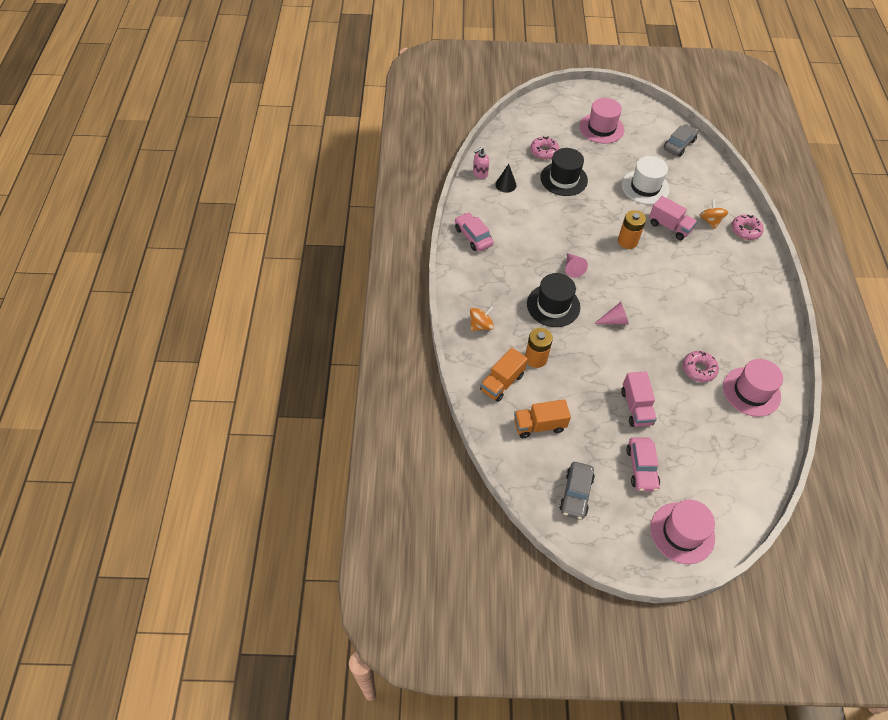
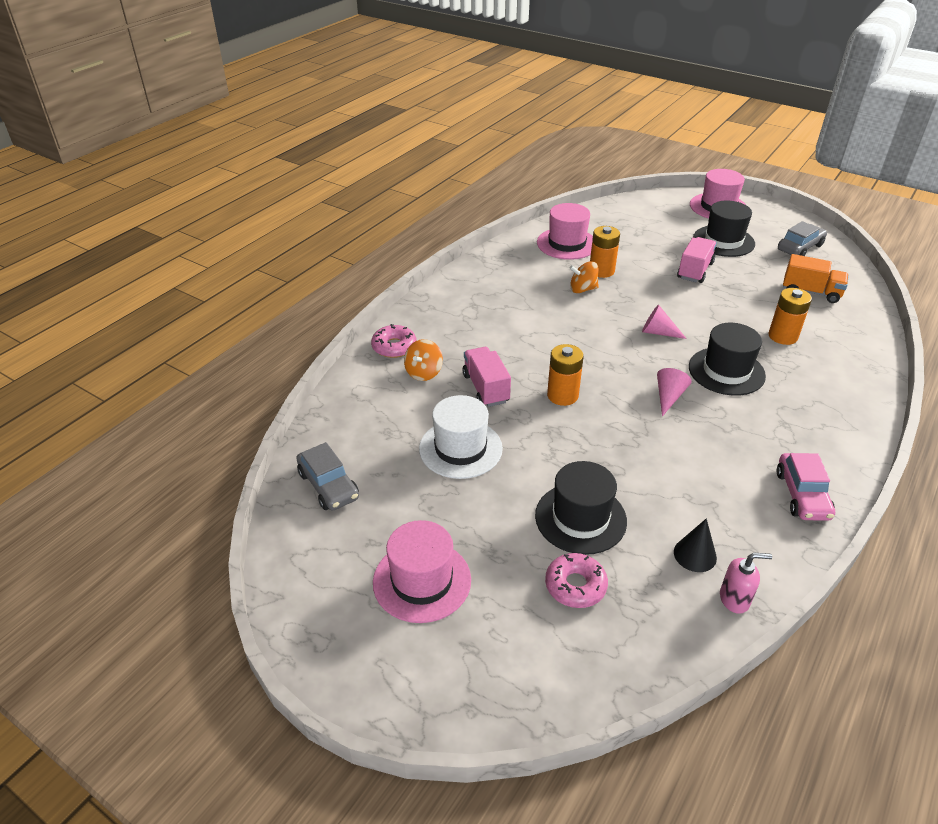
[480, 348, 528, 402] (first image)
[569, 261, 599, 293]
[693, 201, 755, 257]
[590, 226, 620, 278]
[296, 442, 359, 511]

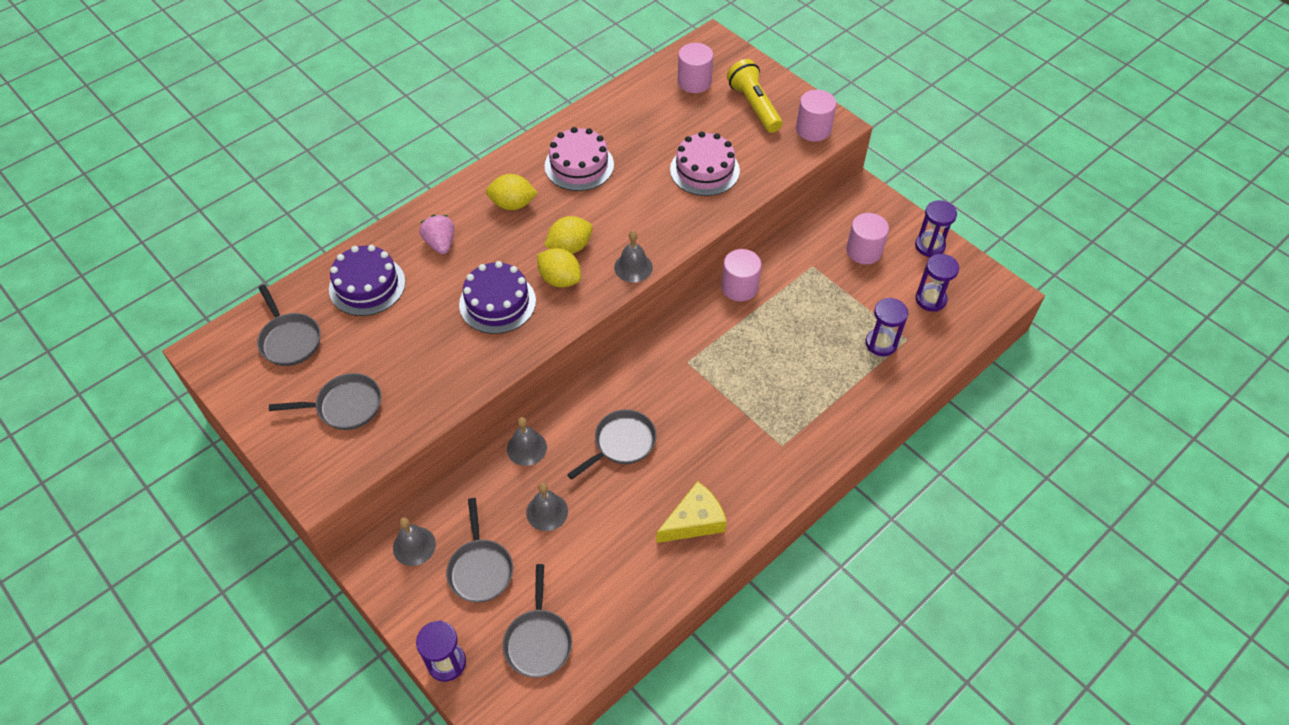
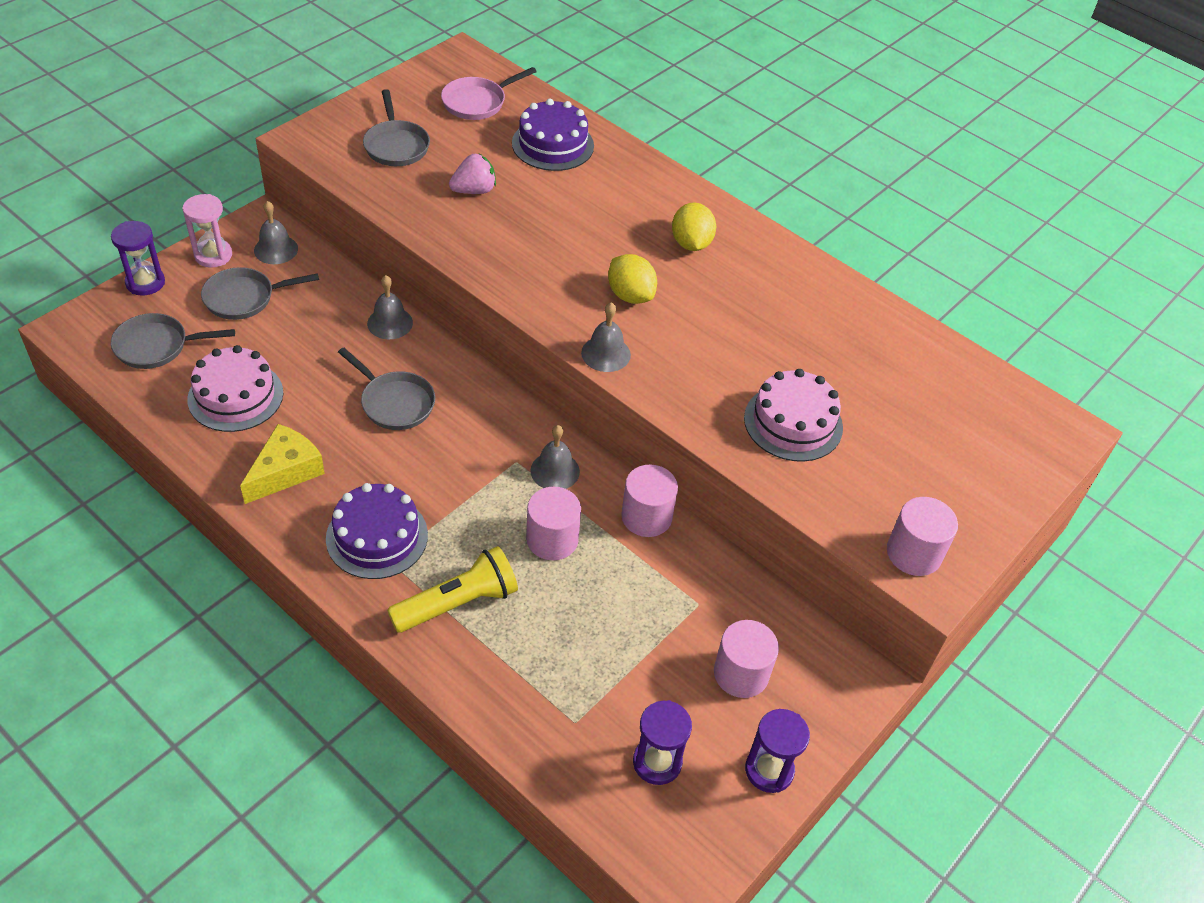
[537, 248, 581, 287] (first image)
[866, 298, 908, 356] (first image)
[182, 194, 232, 268]
[449, 153, 496, 194]
[326, 483, 428, 579]
[530, 425, 580, 489]
[187, 345, 283, 432]
[526, 486, 581, 560]
[387, 546, 518, 633]
[441, 67, 537, 120]
[240, 424, 325, 504]

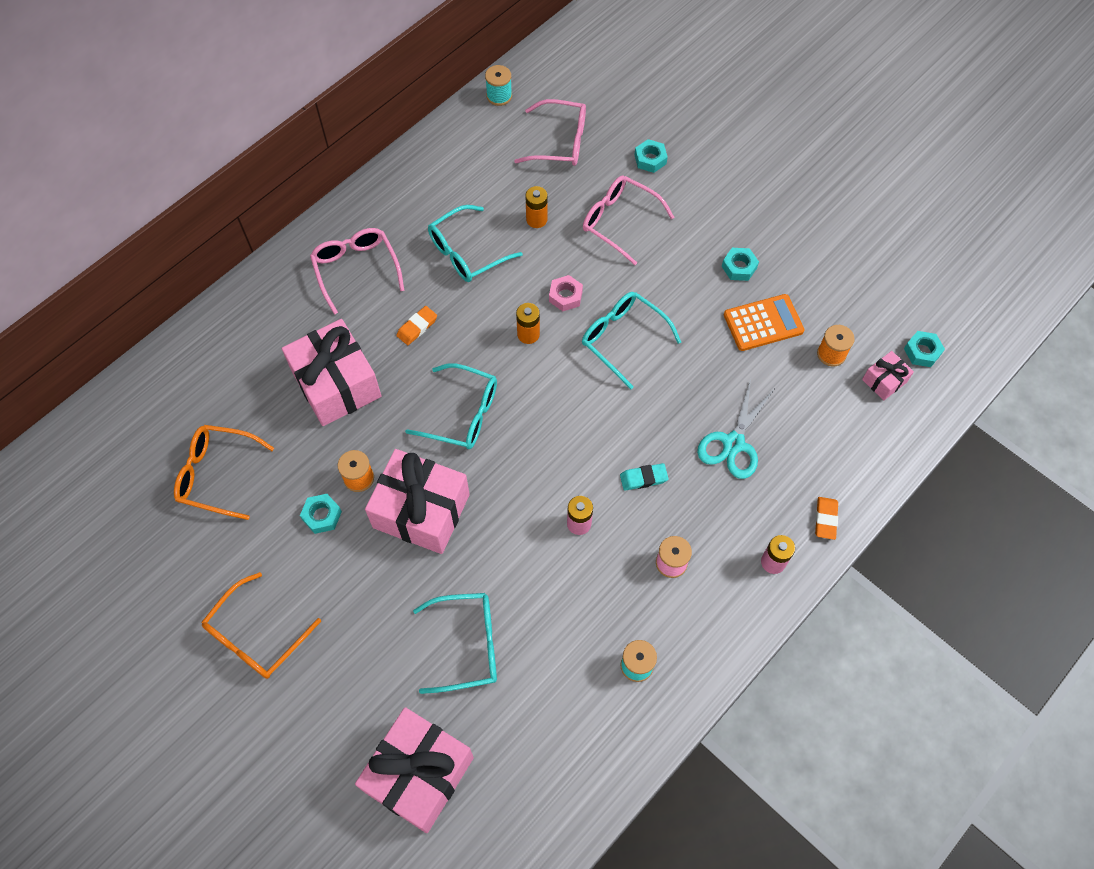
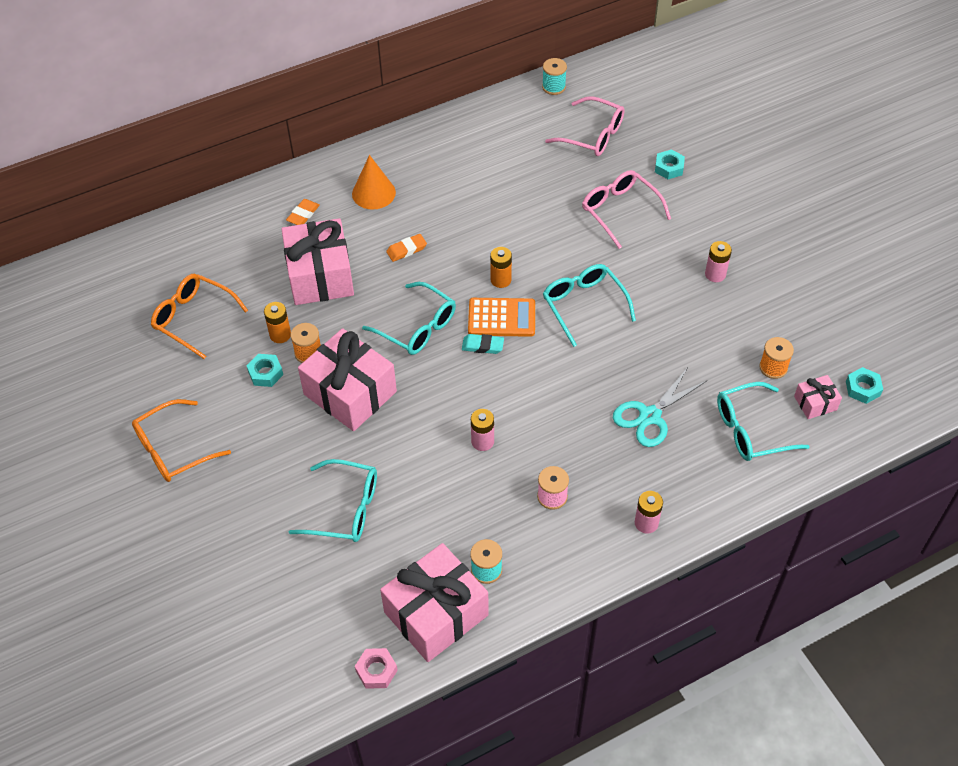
[380, 543, 489, 662]
[717, 382, 810, 461]
[264, 302, 291, 343]
[355, 648, 398, 689]
[462, 334, 504, 354]
[468, 298, 535, 337]
[286, 199, 320, 225]
[352, 155, 396, 210]
[705, 241, 732, 282]

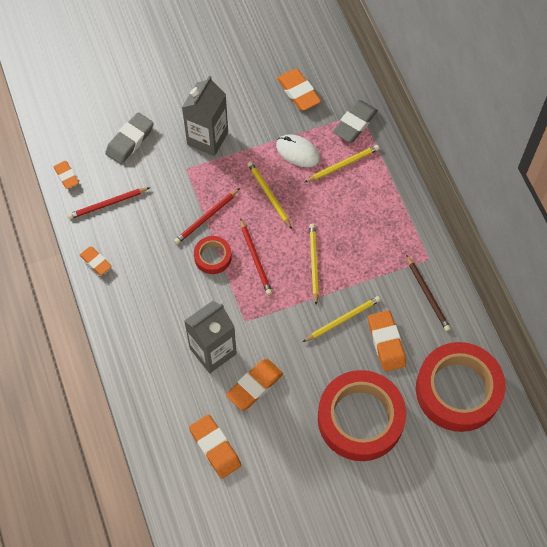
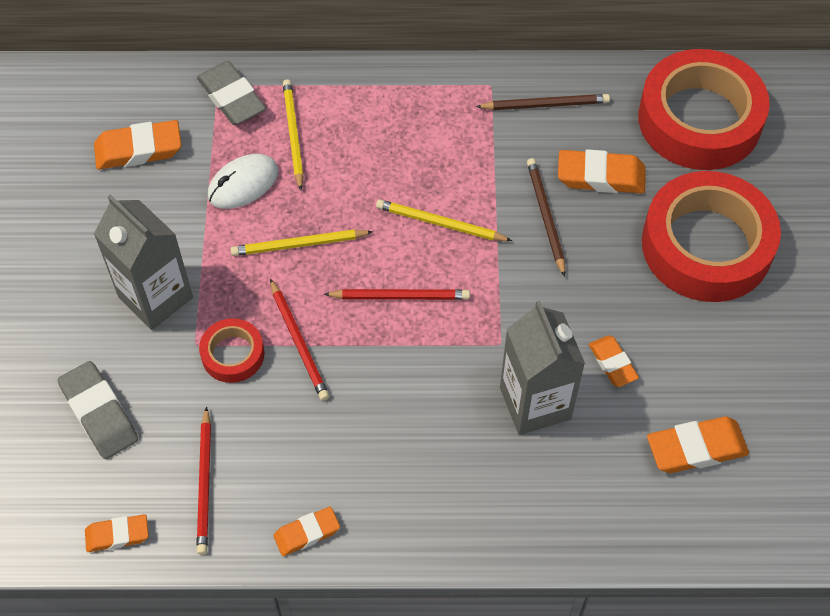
[199, 318, 265, 383]
[527, 158, 565, 277]
[589, 335, 639, 387]

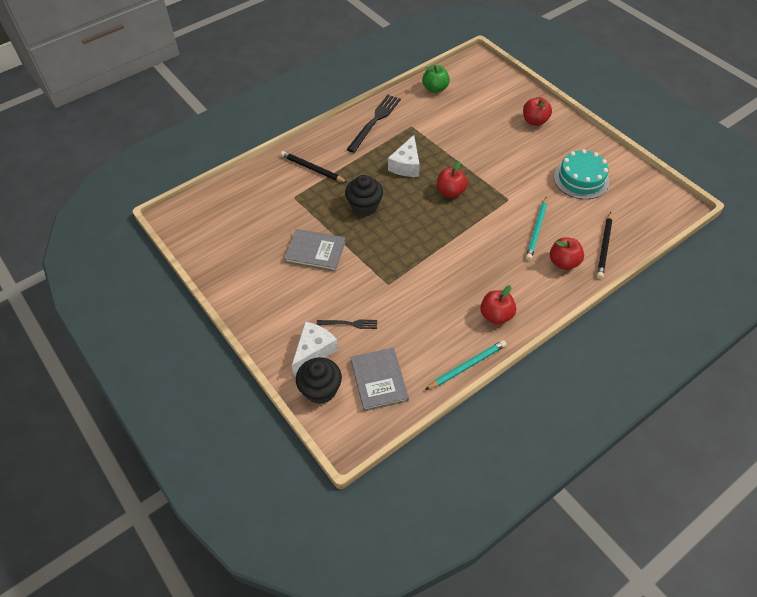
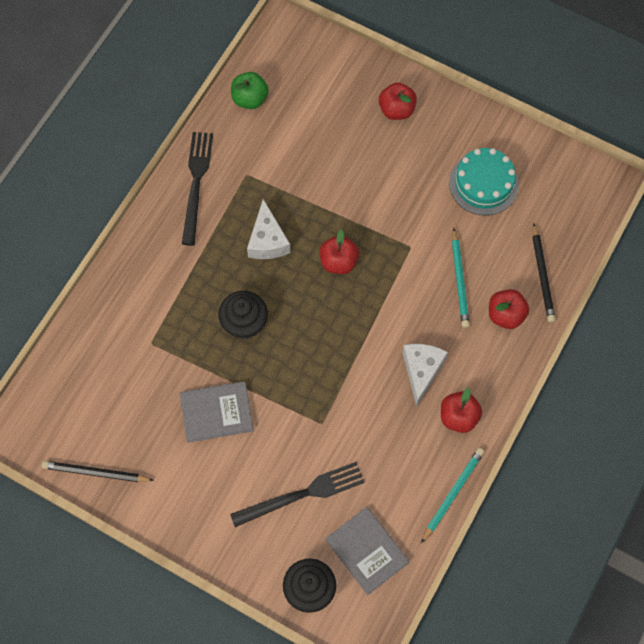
[42, 461, 154, 482]
[402, 344, 448, 407]
[230, 462, 365, 527]

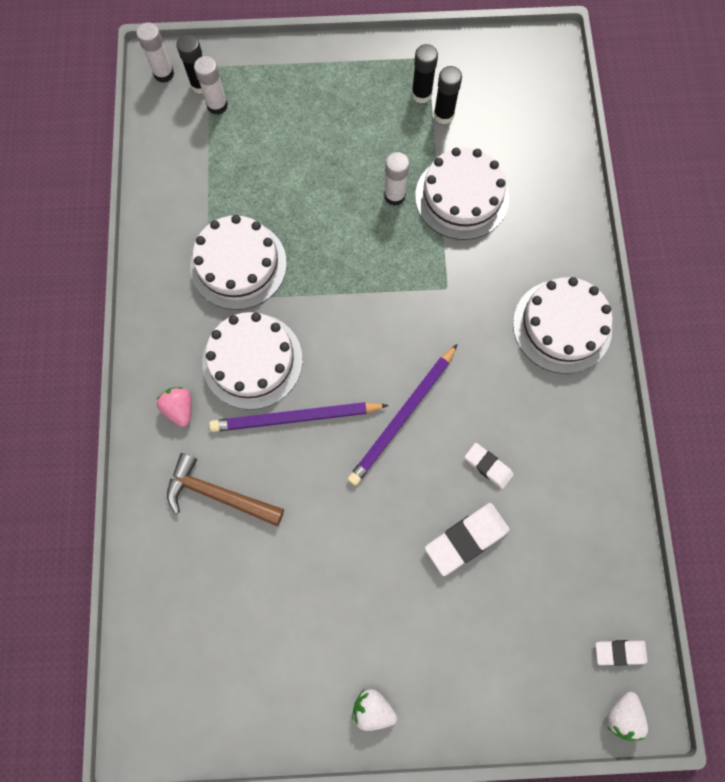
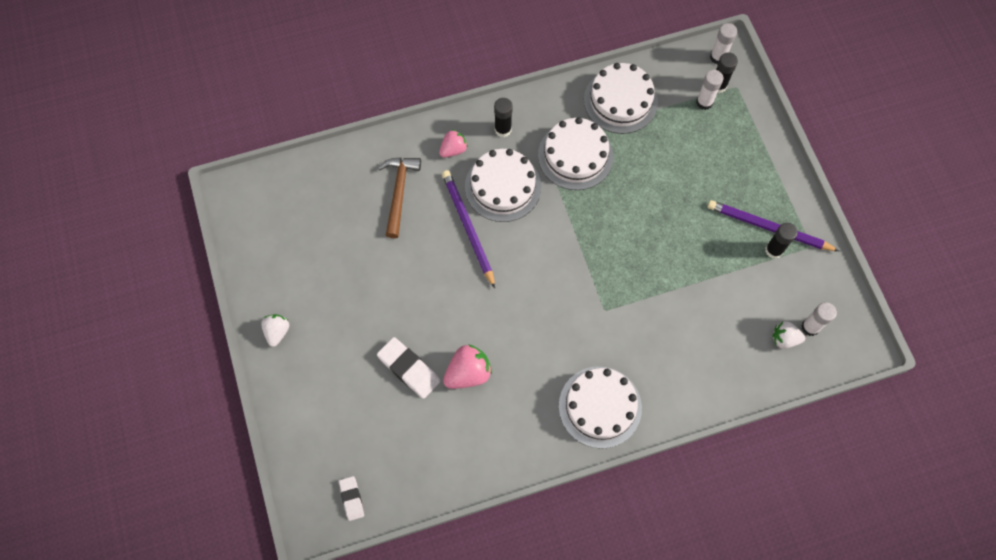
[708, 200, 839, 251]
[801, 302, 837, 336]
[584, 63, 658, 134]
[494, 98, 513, 137]
[772, 321, 805, 349]
[443, 344, 492, 389]

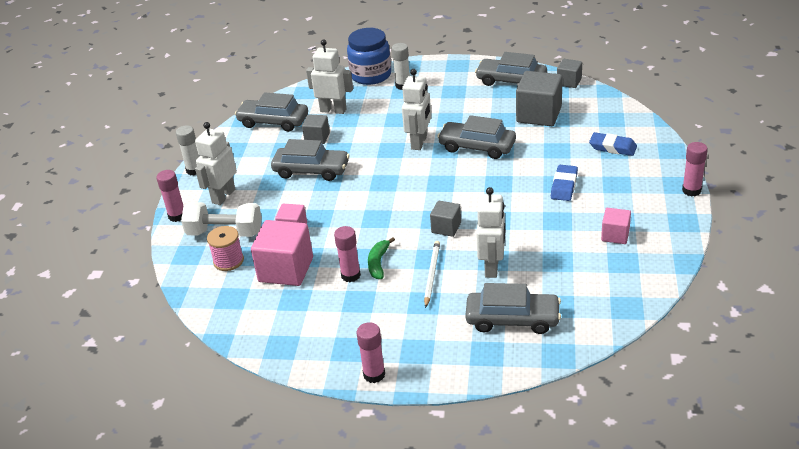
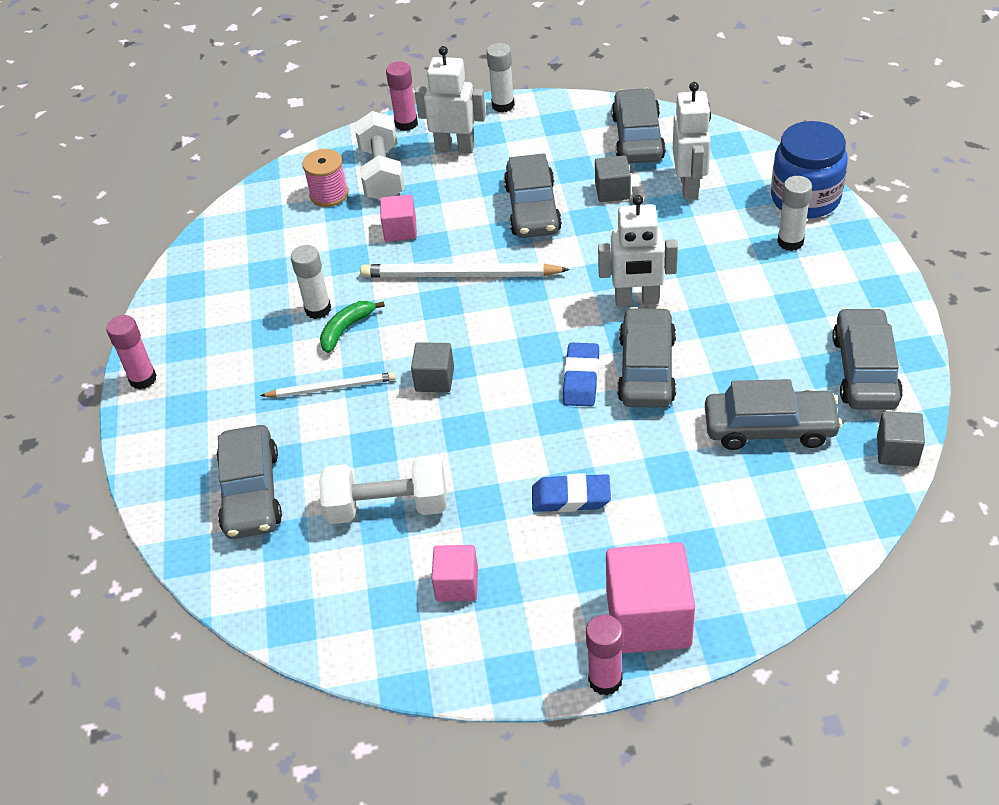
[476, 187, 505, 278] (first image)
[319, 455, 447, 524]
[360, 263, 570, 277]
[606, 542, 695, 653]
[563, 343, 599, 407]
[705, 379, 842, 450]
[291, 245, 331, 319]
[320, 301, 385, 353]

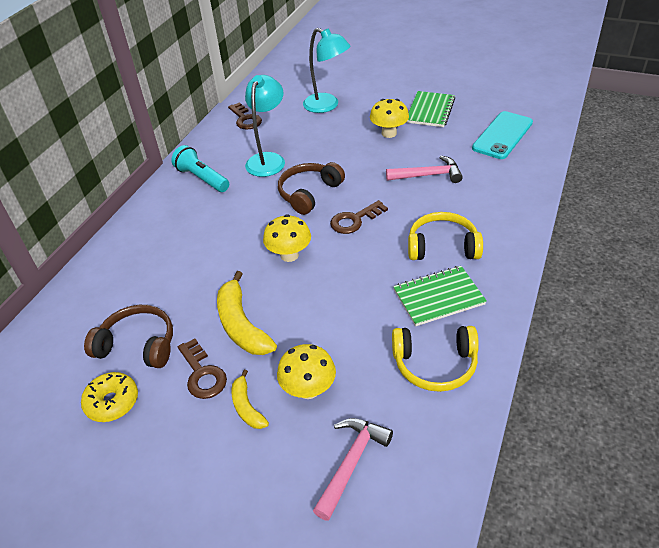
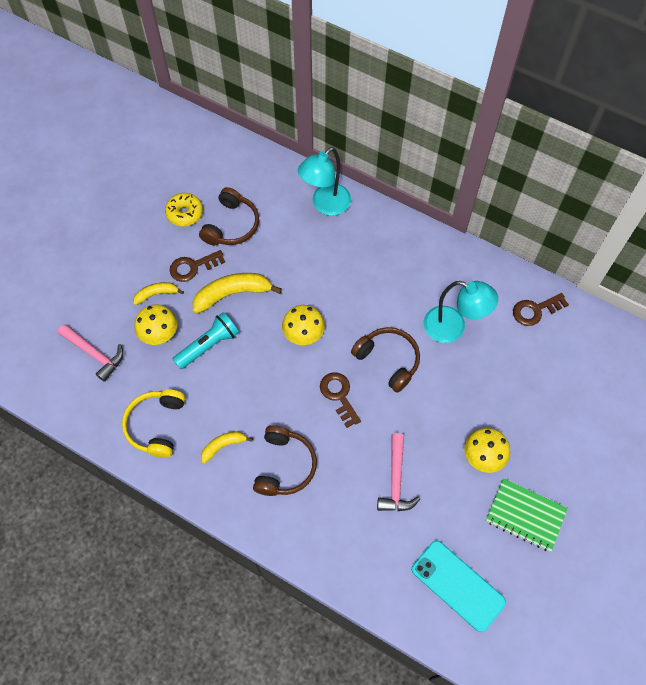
[173, 312, 239, 369]
[298, 147, 351, 216]
[201, 431, 253, 464]
[253, 425, 317, 496]

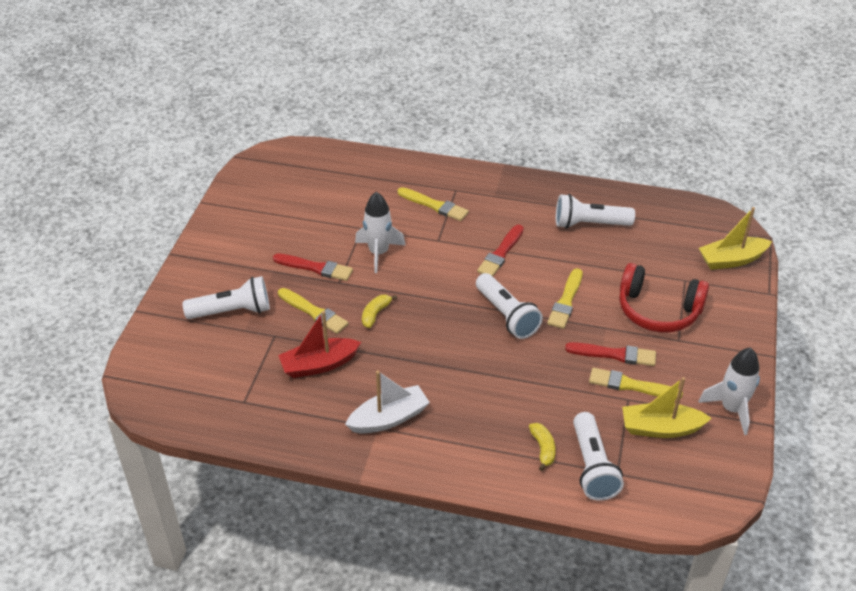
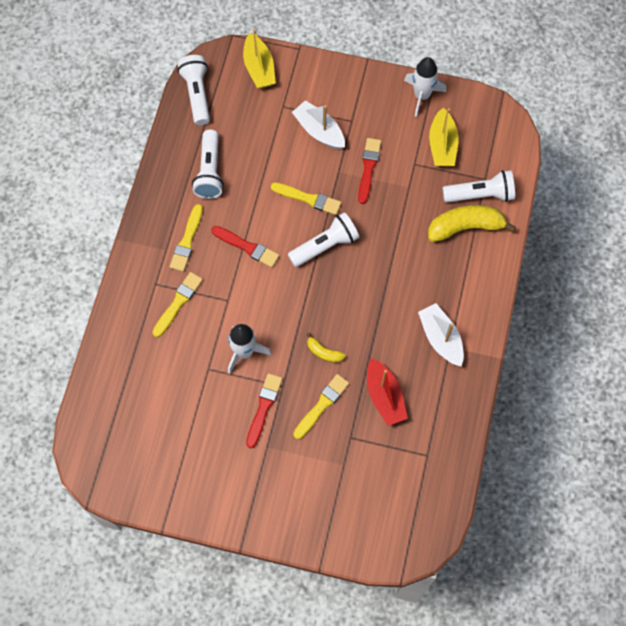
[177, 55, 210, 125]
[170, 204, 203, 272]
[292, 100, 345, 149]
[428, 205, 516, 242]

